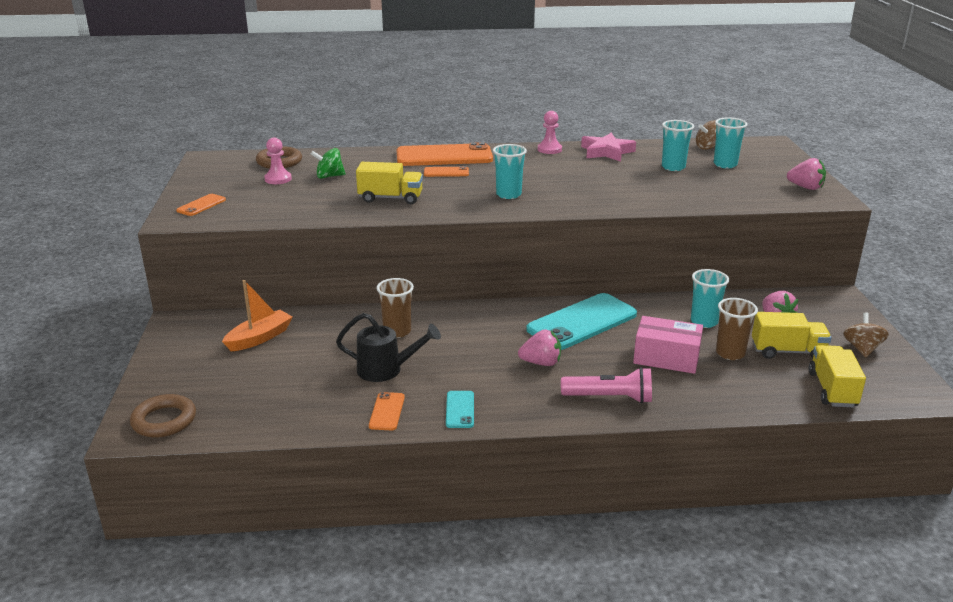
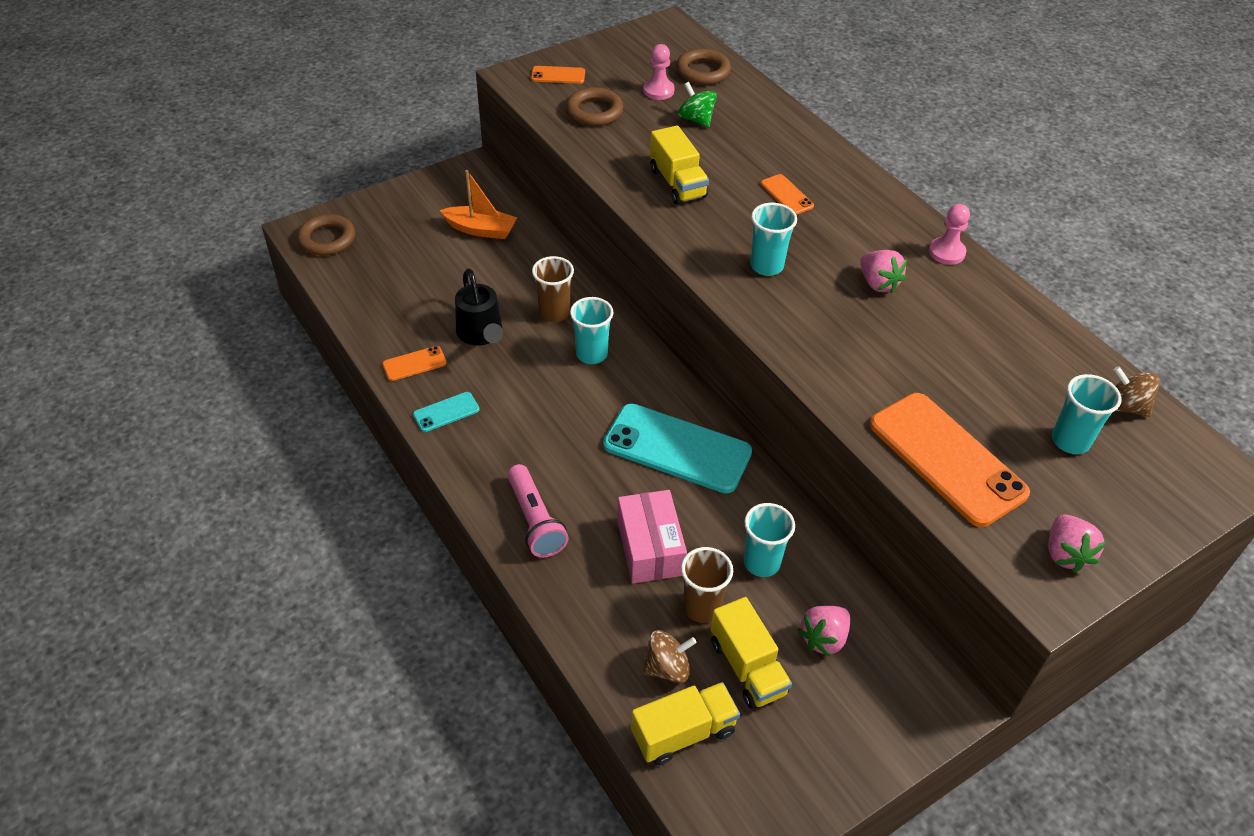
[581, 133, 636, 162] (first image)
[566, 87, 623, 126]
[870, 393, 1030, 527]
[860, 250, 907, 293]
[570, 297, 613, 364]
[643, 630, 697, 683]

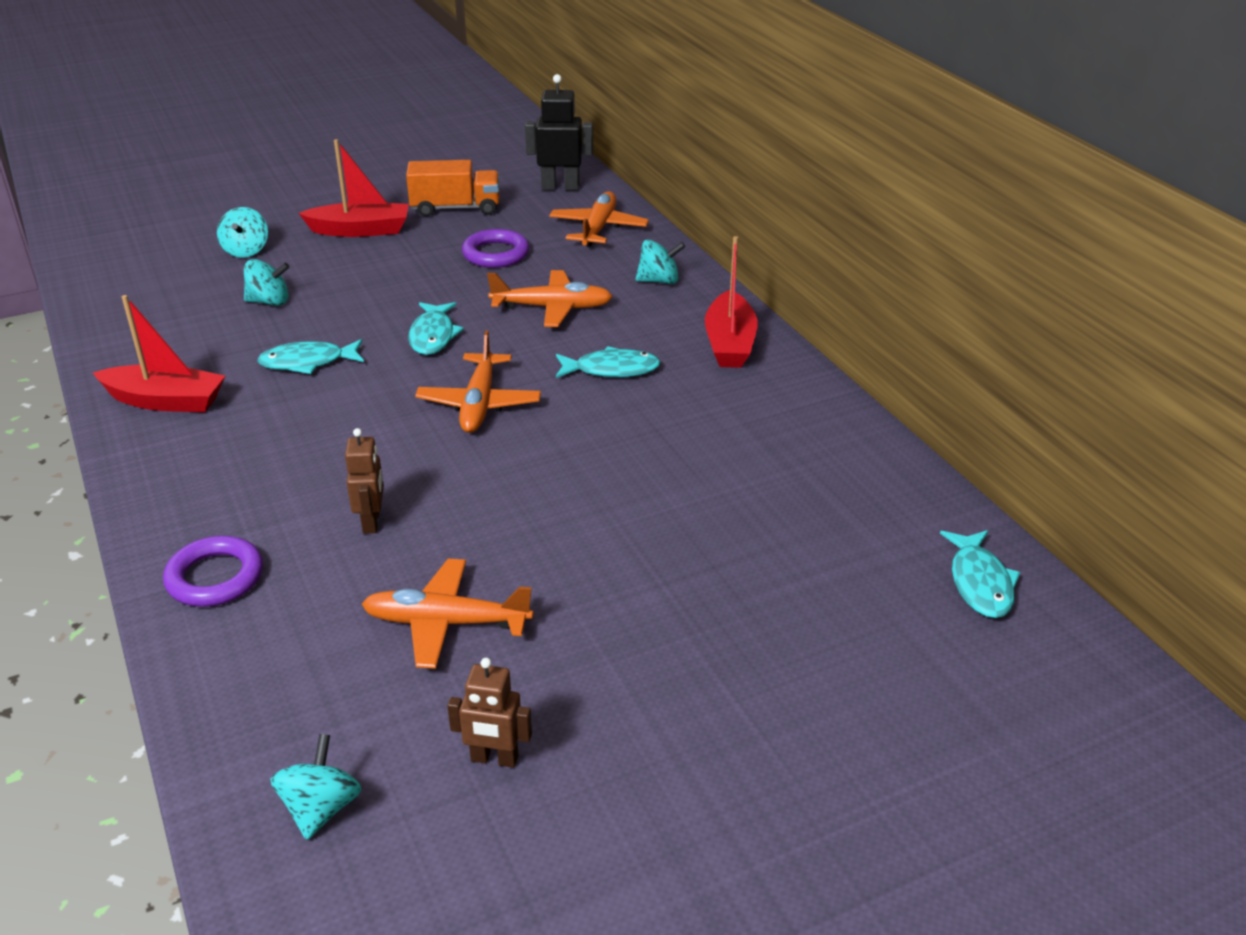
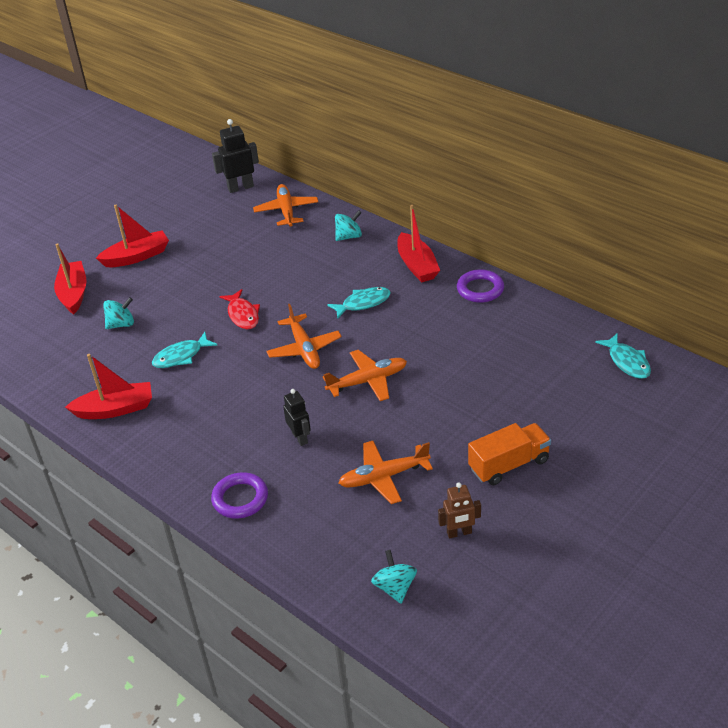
[468, 423, 551, 485]
[457, 270, 504, 303]
[323, 350, 407, 401]
[54, 243, 87, 315]
[283, 389, 311, 446]
[220, 289, 260, 329]

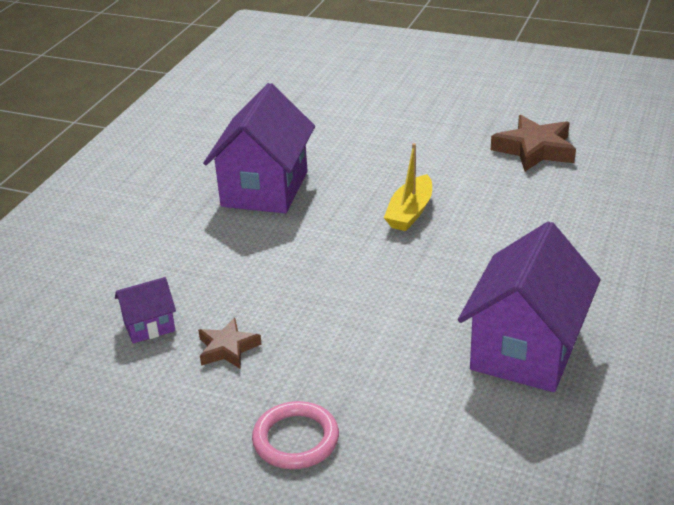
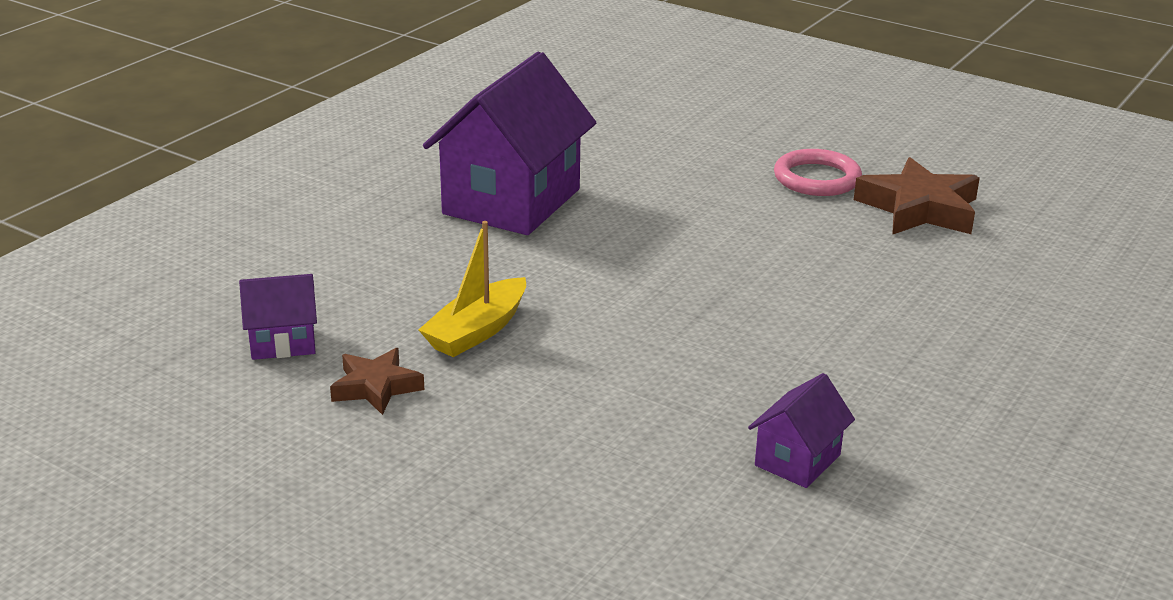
[774, 149, 862, 196]
[418, 221, 526, 357]
[748, 373, 855, 488]

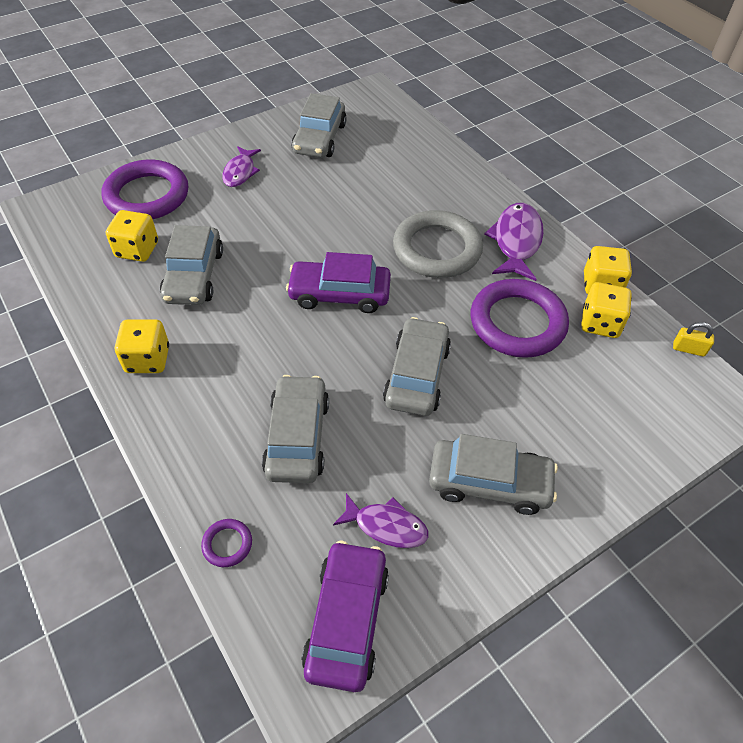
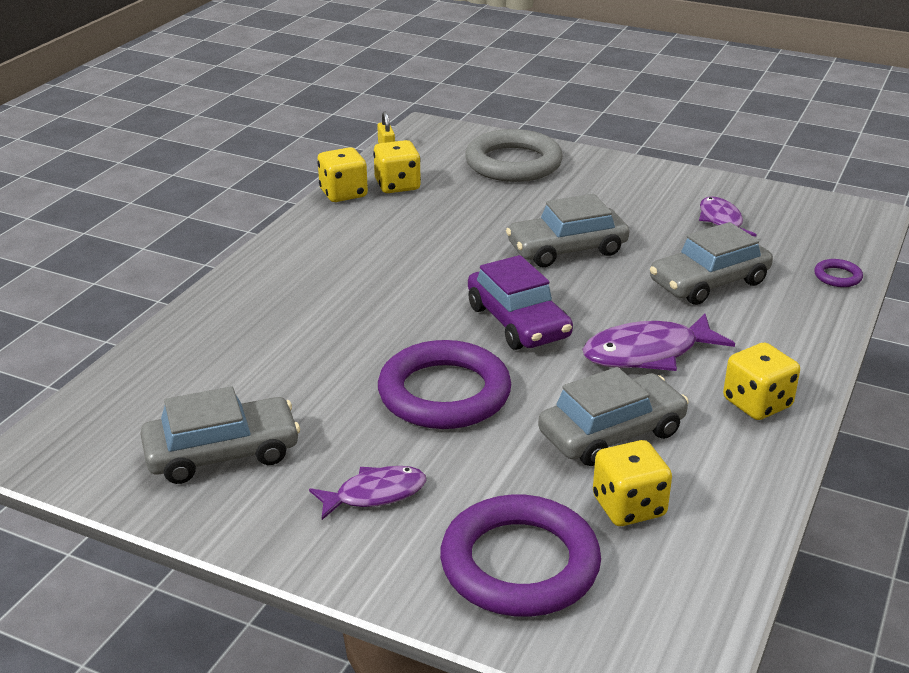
[302, 541, 389, 692] (first image)
[429, 434, 558, 515] (first image)
[465, 129, 563, 182]
[378, 340, 511, 429]
[582, 313, 735, 371]

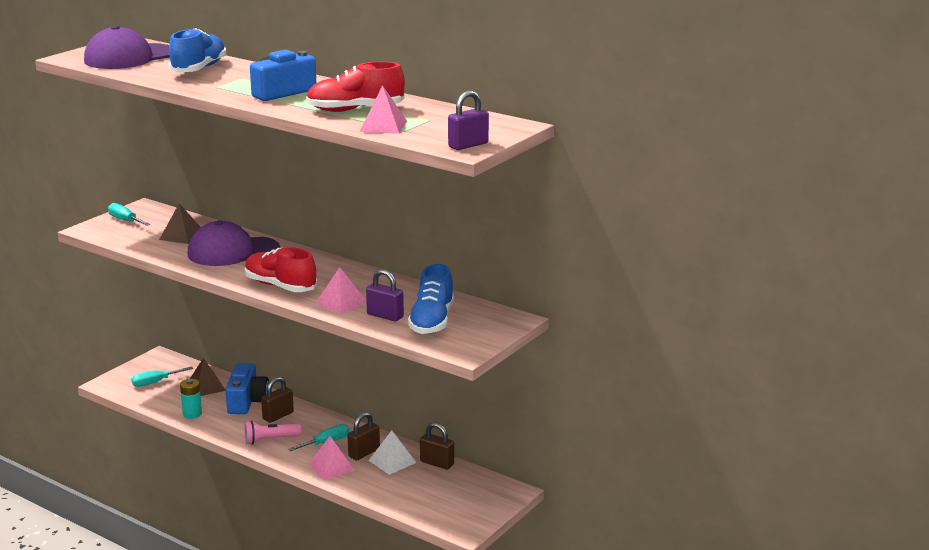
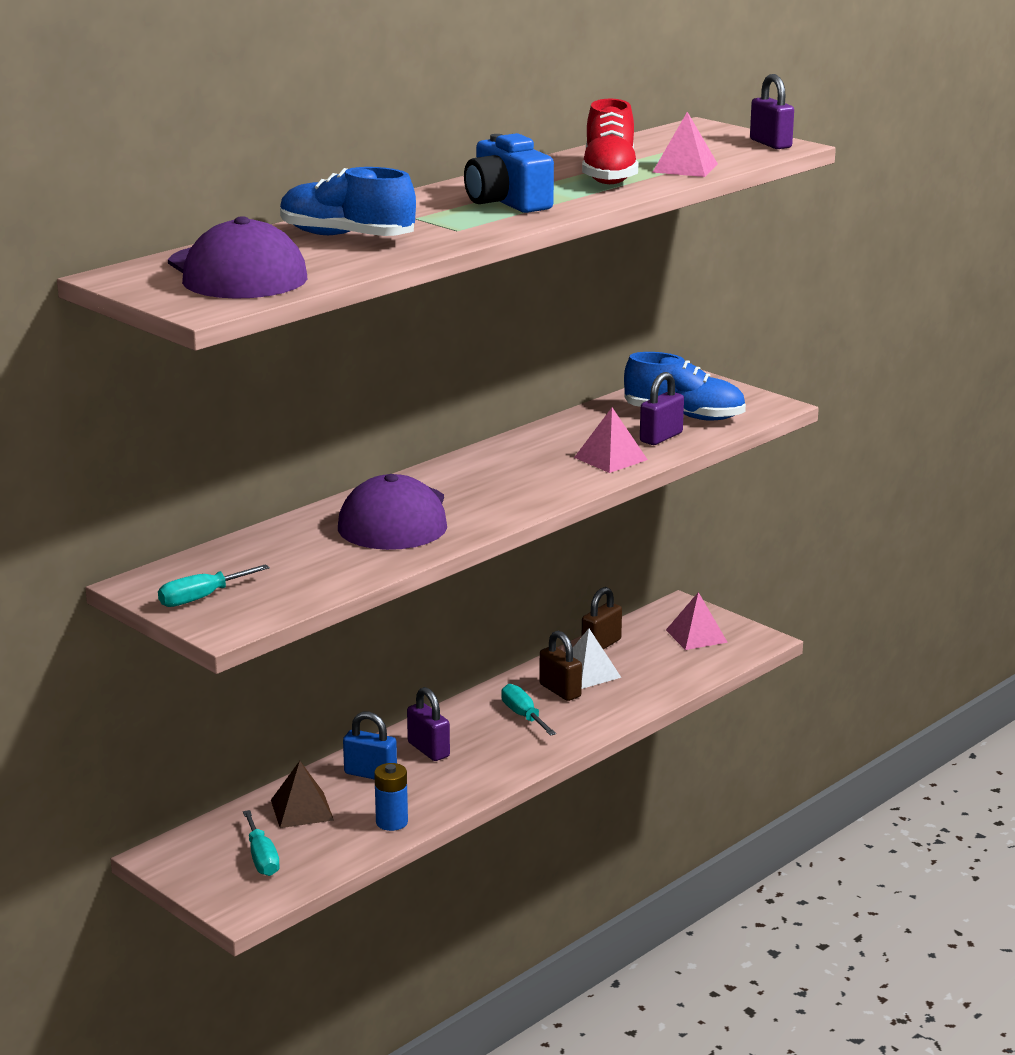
[159, 203, 201, 244] (first image)
[244, 247, 317, 292] (first image)
[244, 421, 302, 445] (first image)
[666, 592, 728, 650]
[343, 712, 397, 780]
[374, 763, 408, 831]
[407, 687, 450, 761]

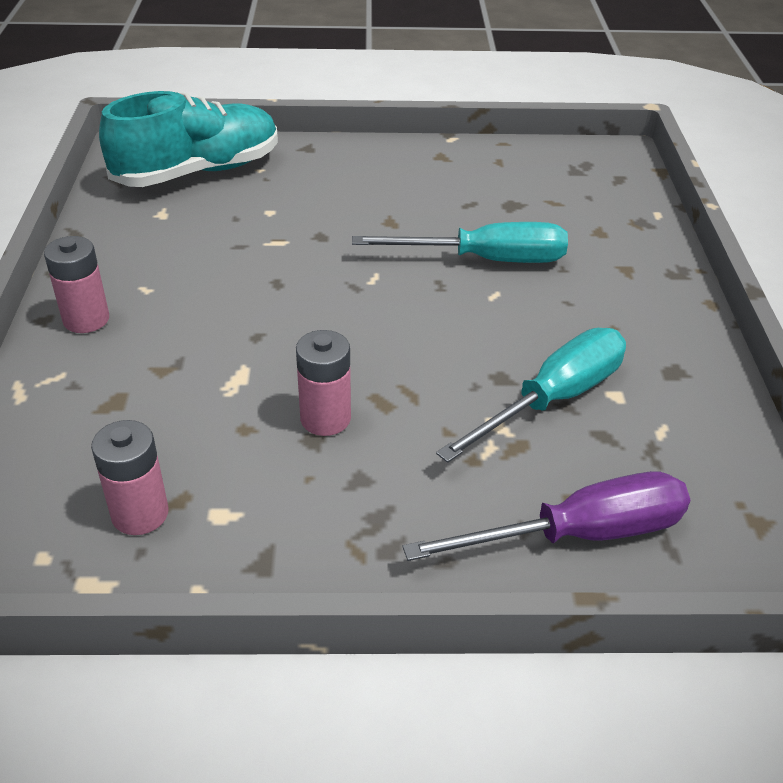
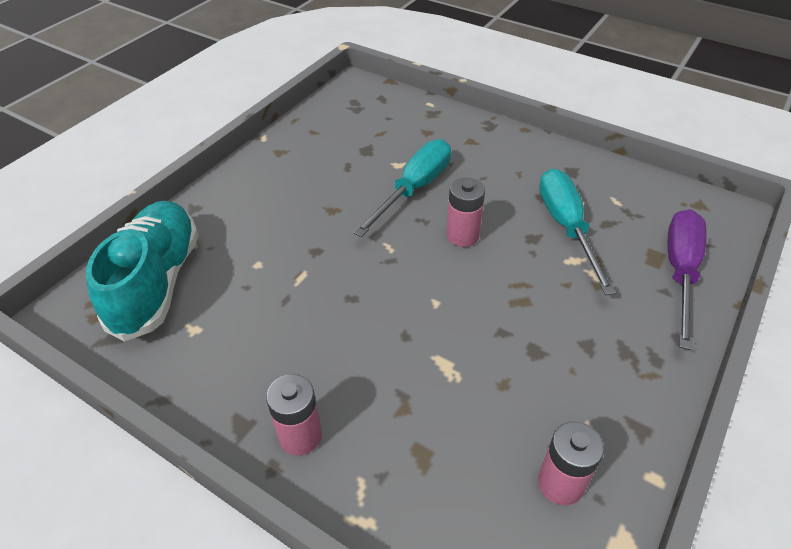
[446, 178, 485, 247]

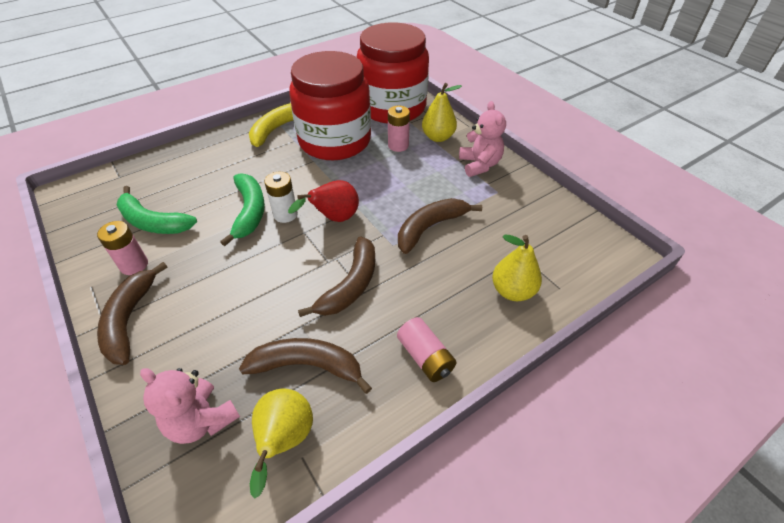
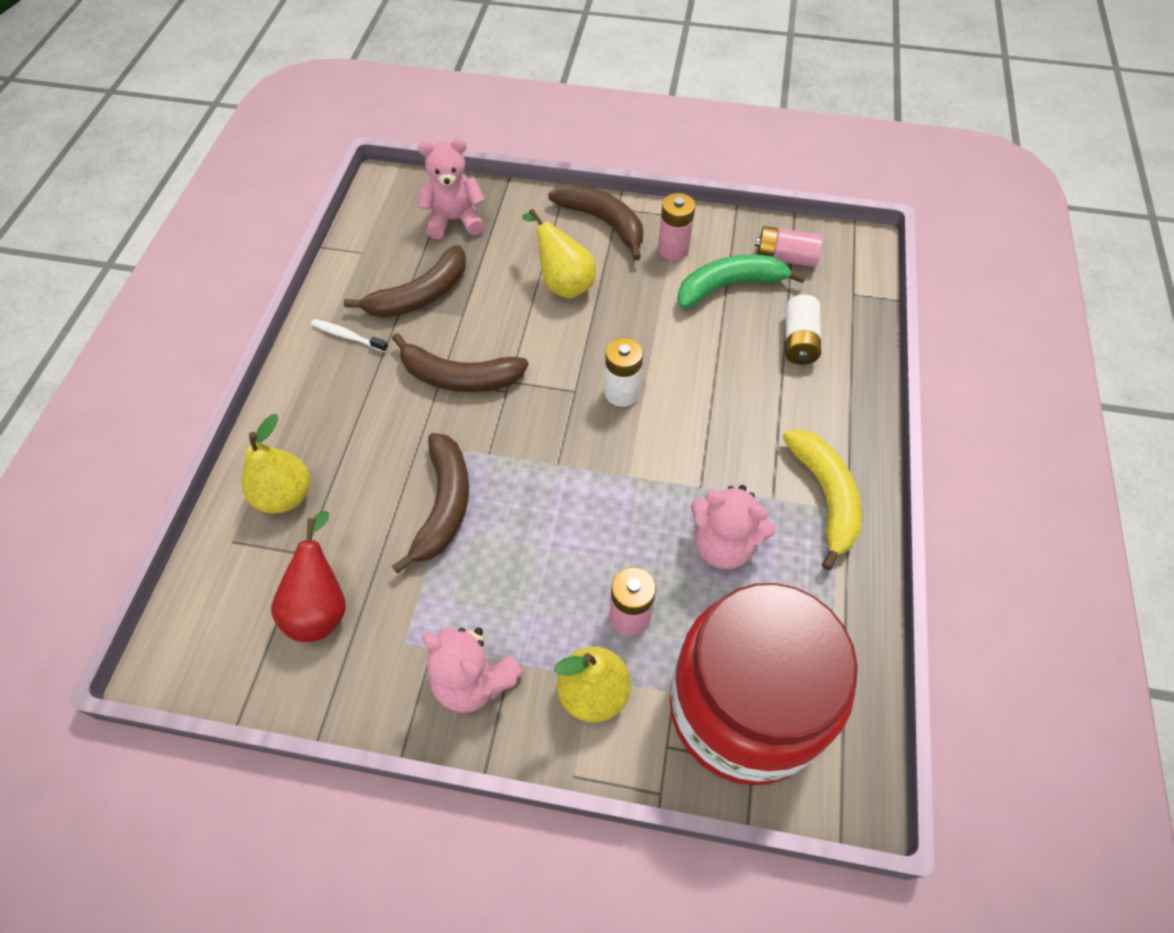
[220, 173, 265, 246] (first image)
[311, 319, 389, 352]
[785, 294, 821, 365]
[522, 209, 596, 299]
[271, 511, 346, 642]
[755, 226, 823, 267]
[690, 485, 775, 569]
[392, 333, 529, 392]

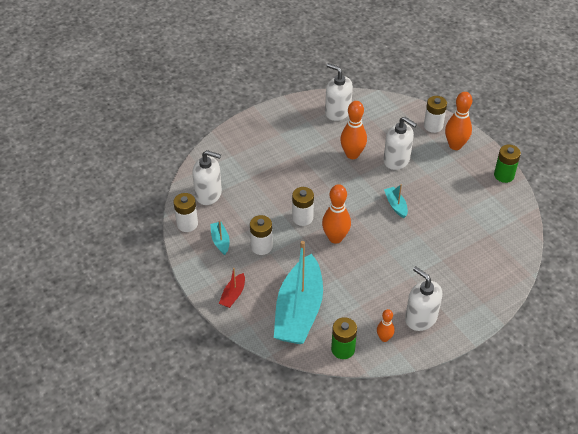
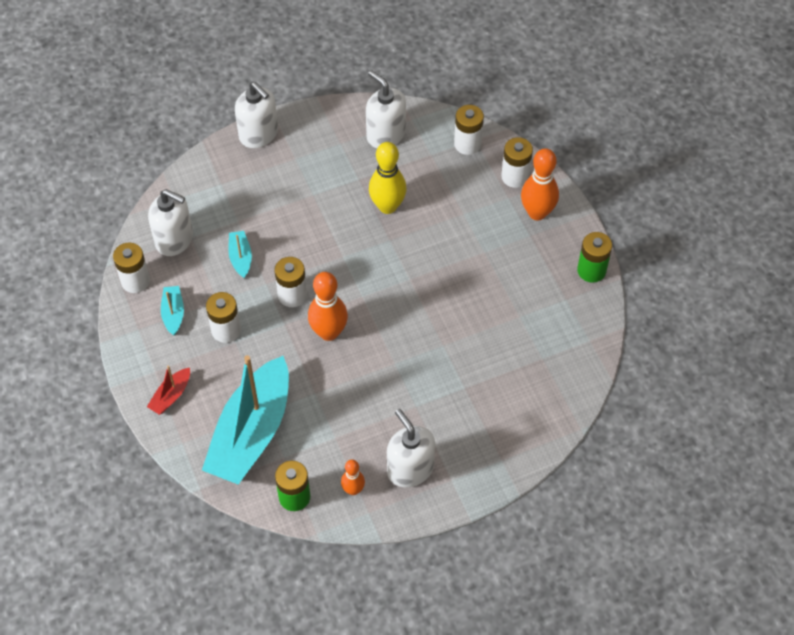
[454, 105, 484, 155]
[235, 82, 278, 148]
[228, 231, 252, 278]
[369, 142, 407, 214]

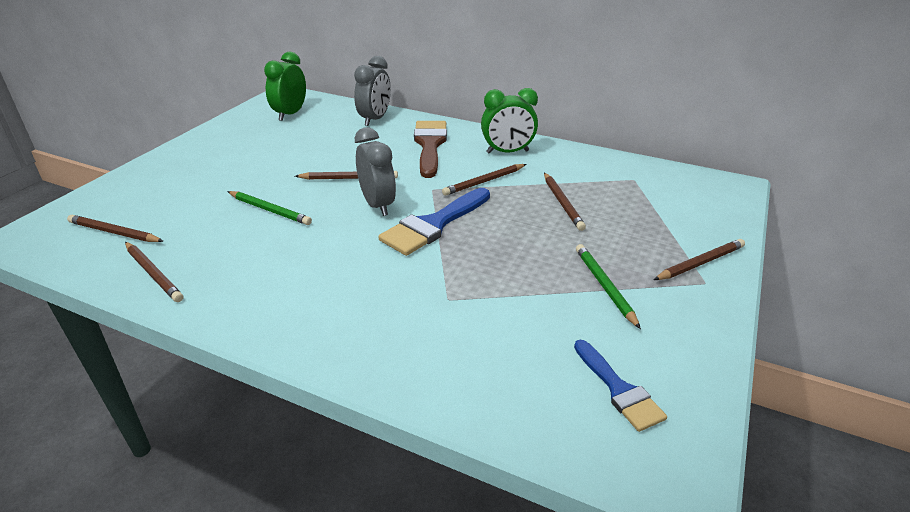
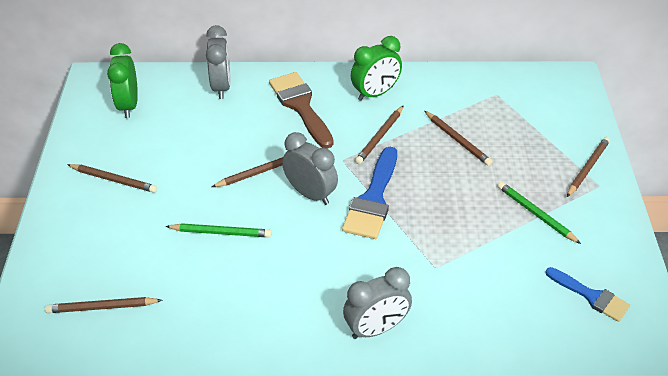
[343, 267, 412, 339]
[67, 164, 157, 193]

